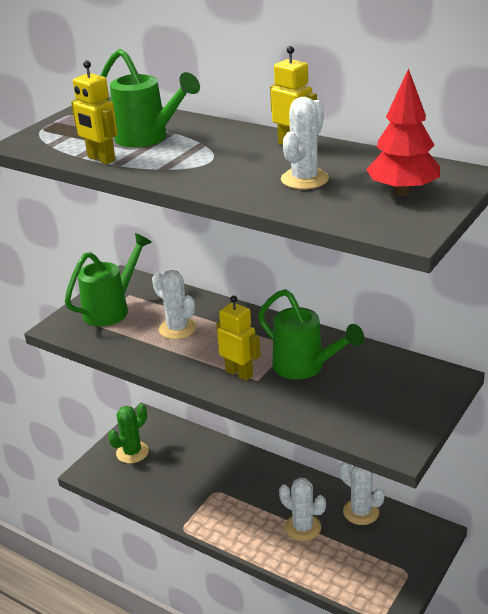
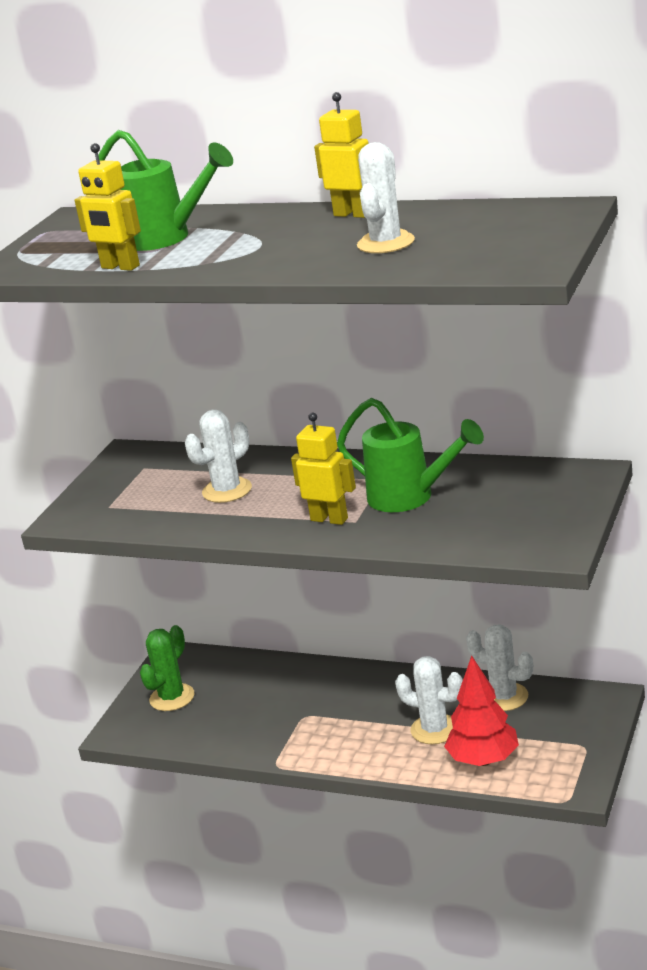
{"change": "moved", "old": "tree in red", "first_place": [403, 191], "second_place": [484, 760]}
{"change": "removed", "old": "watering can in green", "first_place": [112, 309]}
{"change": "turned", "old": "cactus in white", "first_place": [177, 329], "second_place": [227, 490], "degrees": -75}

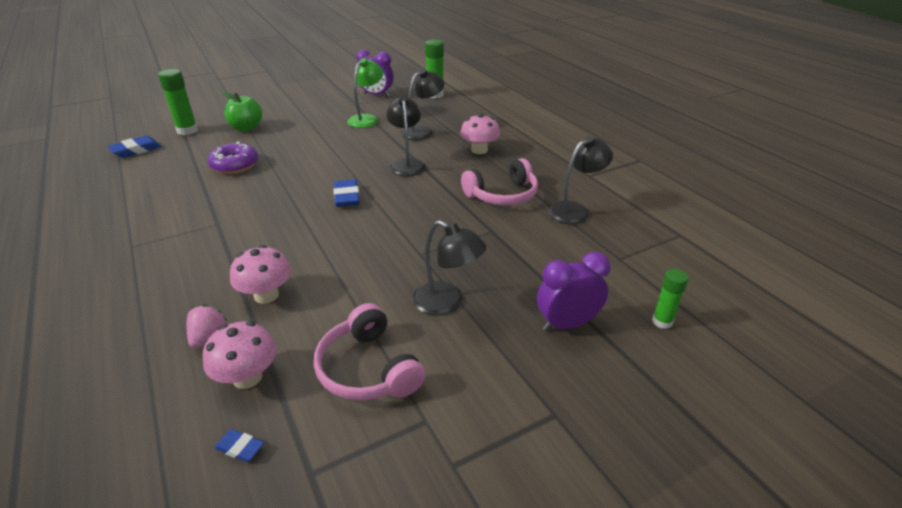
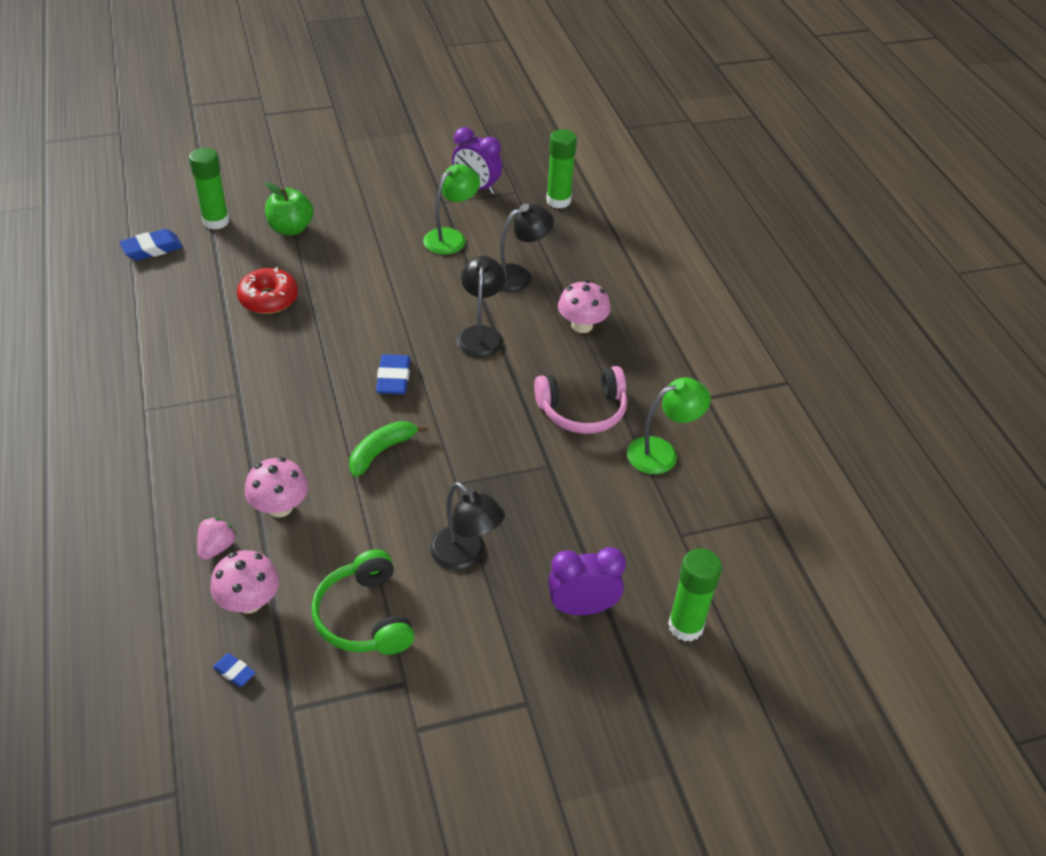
{"change": "recoloured", "old": "lamp in black", "new": "lamp in green", "first_place": [575, 210], "second_place": [662, 452]}
{"change": "recoloured", "old": "donut in purple", "new": "donut in red", "first_place": [235, 165], "second_place": [268, 299]}
{"change": "resized", "old": "glue stick in green", "first_place": [662, 321], "second_place": [685, 626], "factor": 1.62}
{"change": "recoloured", "old": "headphones in pink", "new": "headphones in green", "first_place": [368, 369], "second_place": [364, 617]}
{"change": "added", "new": "banana in green", "second_place": [381, 452]}

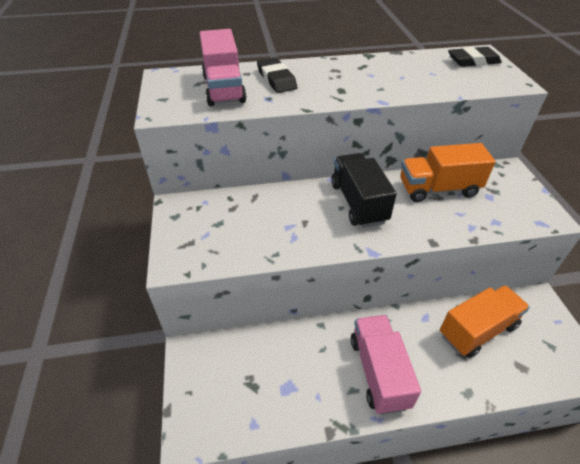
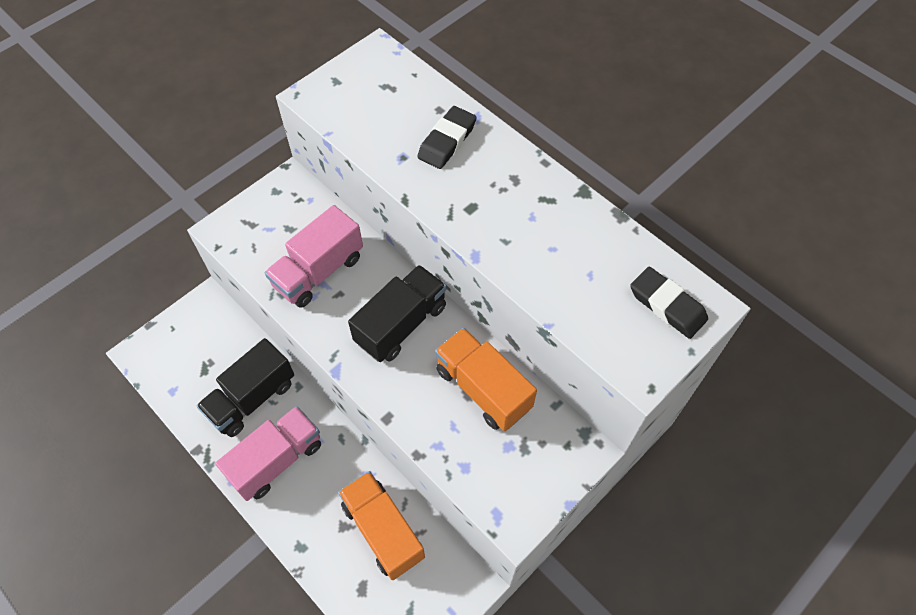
{"change": "moved", "old": "truck in pink", "first_place": [224, 89], "second_place": [318, 271]}
{"change": "turned", "old": "truck in orange", "first_place": [477, 330], "second_place": [383, 530], "degrees": -150}
{"change": "added", "new": "truck in black", "second_place": [252, 398]}

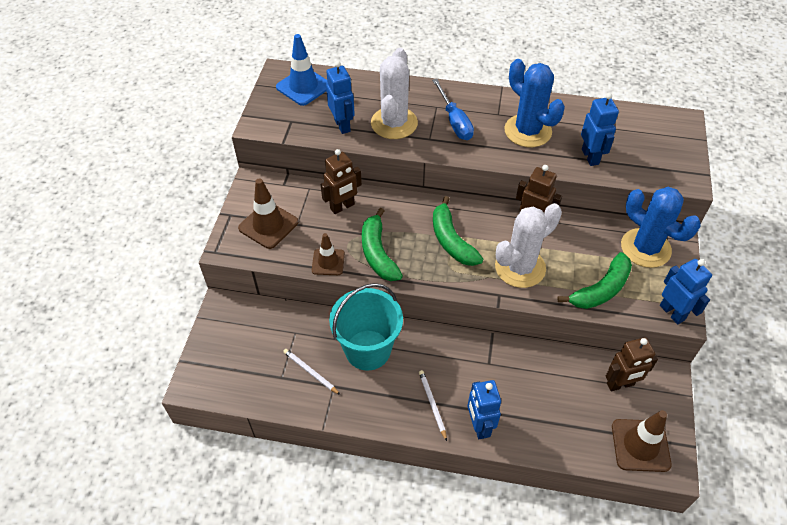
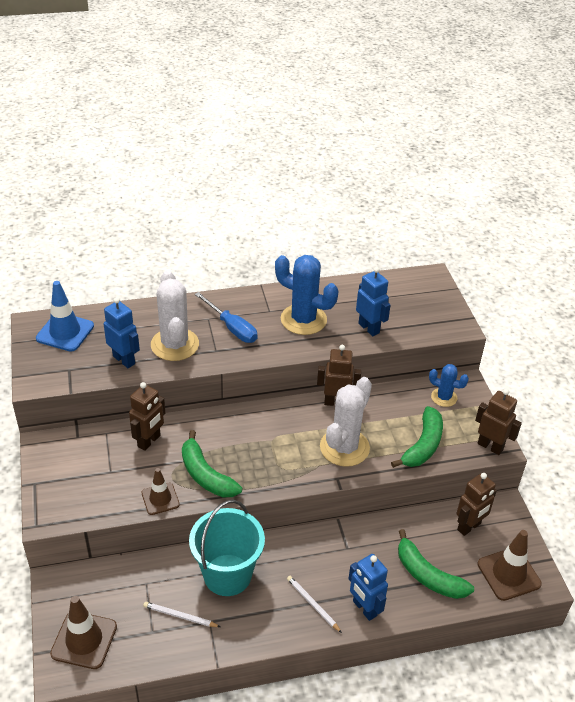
{"change": "moved", "old": "traffic cone in brown", "first_place": [268, 225], "second_place": [84, 640]}
{"change": "resized", "old": "cactus in blue", "first_place": [645, 248], "second_place": [444, 397], "factor": 0.56}
{"change": "moved", "old": "banana in green", "first_place": [451, 240], "second_place": [428, 575]}
{"change": "recoloured", "old": "robot in blue", "new": "robot in brown", "first_place": [672, 312], "second_place": [490, 446]}

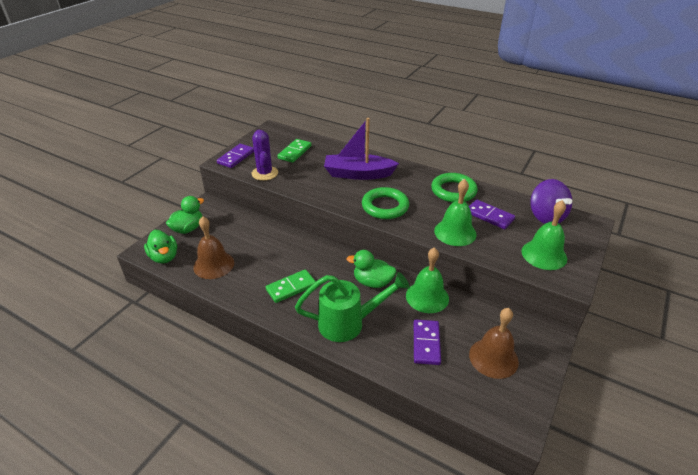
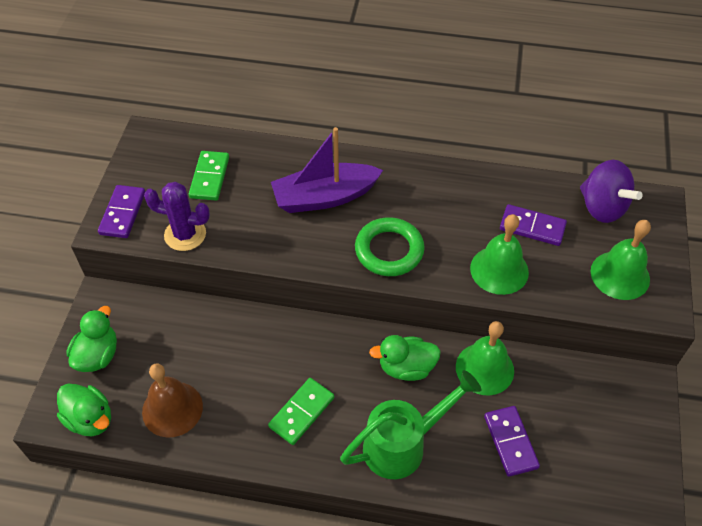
{"change": "turned", "old": "cactus in purple", "first_place": [265, 173], "second_place": [185, 234], "degrees": -45}
{"change": "removed", "old": "ring in green", "first_place": [453, 191]}
{"change": "removed", "old": "bell in brown", "first_place": [493, 358]}

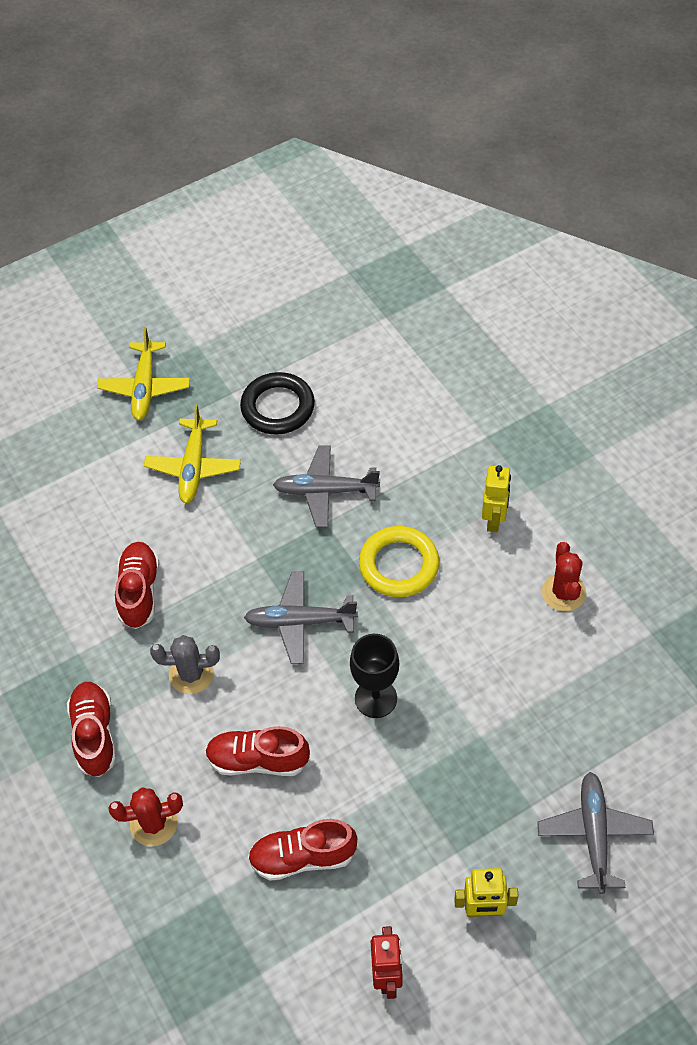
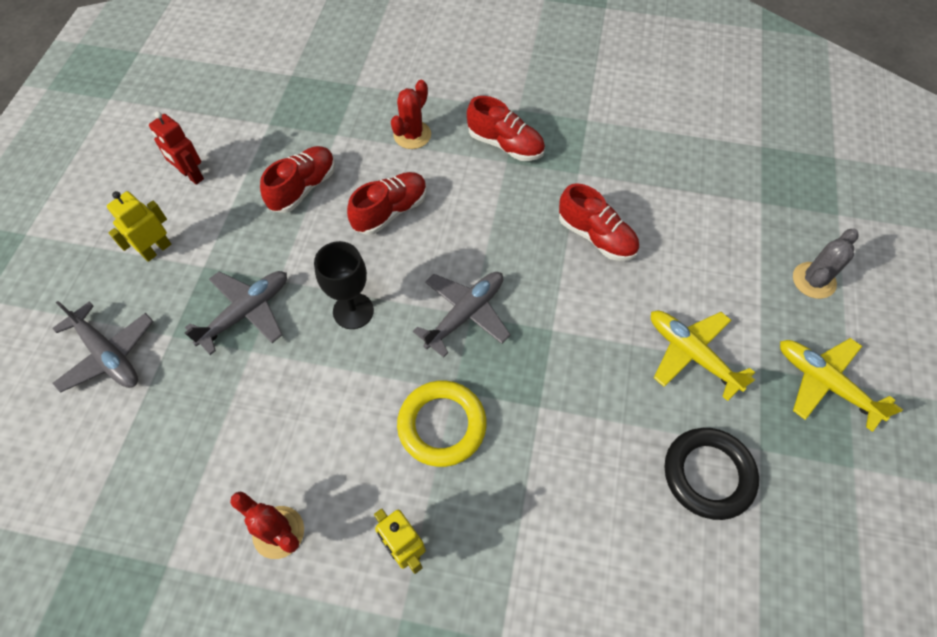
{"change": "moved", "old": "plane in grey", "first_place": [325, 491], "second_place": [246, 312]}
{"change": "moved", "old": "cactus in grey", "first_place": [191, 674], "second_place": [813, 280]}

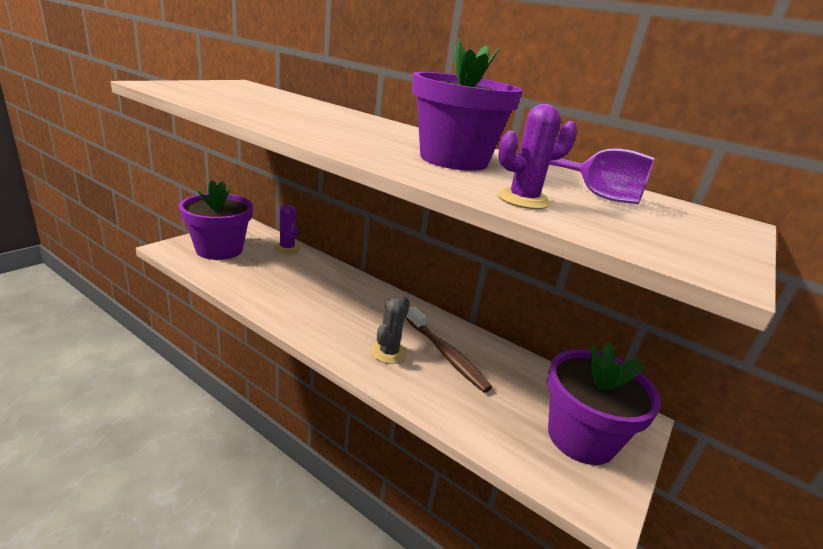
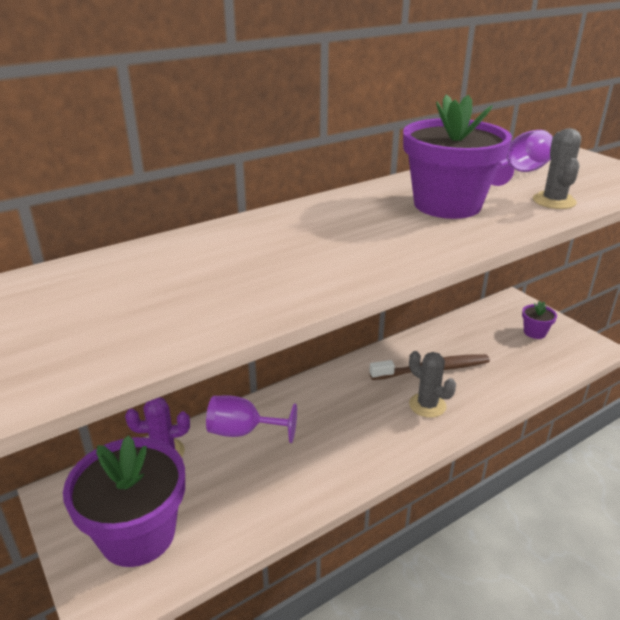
{"change": "recoloured", "old": "cactus in purple", "new": "cactus in grey", "first_place": [523, 200], "second_place": [554, 201]}
{"change": "resized", "old": "flower pot in purple", "first_place": [581, 437], "second_place": [534, 332], "factor": 0.44}
{"change": "added", "new": "goblet in purple", "second_place": [243, 432]}

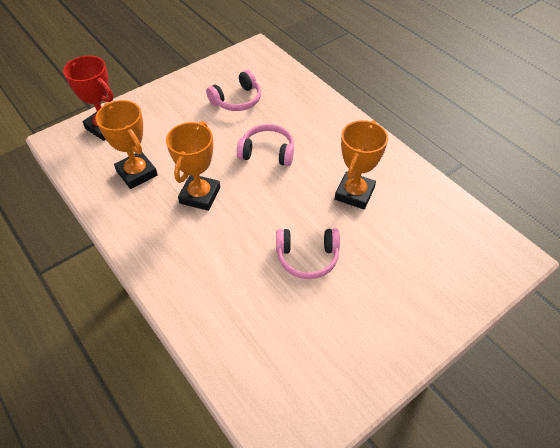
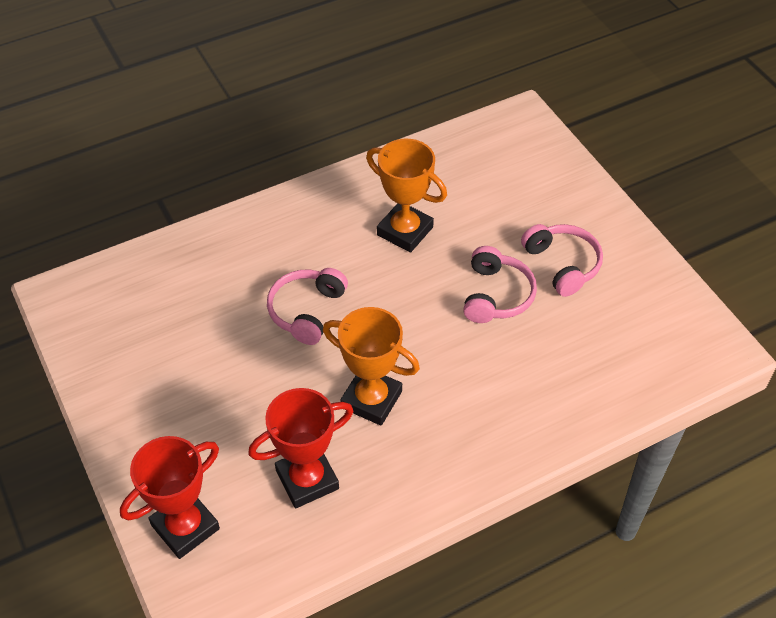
{"change": "moved", "old": "headphones in pink", "first_place": [237, 100], "second_place": [562, 264]}
{"change": "recoloured", "old": "trophy in orange", "new": "trophy in red", "first_place": [137, 173], "second_place": [307, 479]}

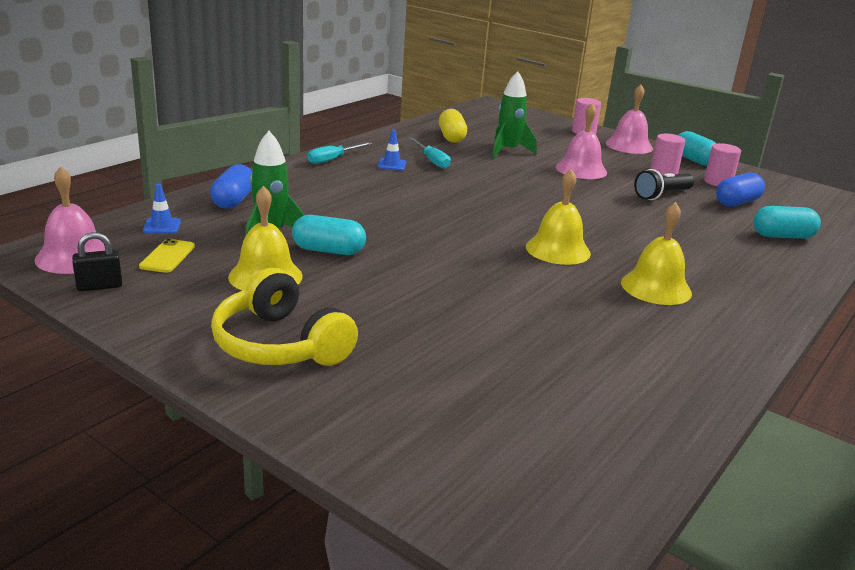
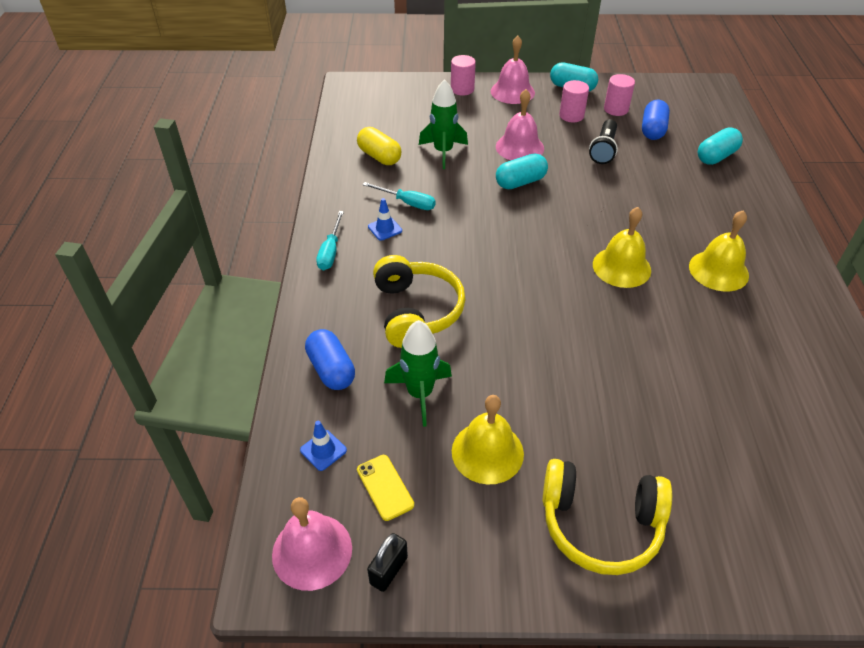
{"change": "moved", "old": "capsule in turquoise", "first_place": [328, 251], "second_place": [520, 182]}
{"change": "added", "new": "headphones in yellow", "second_place": [416, 311]}

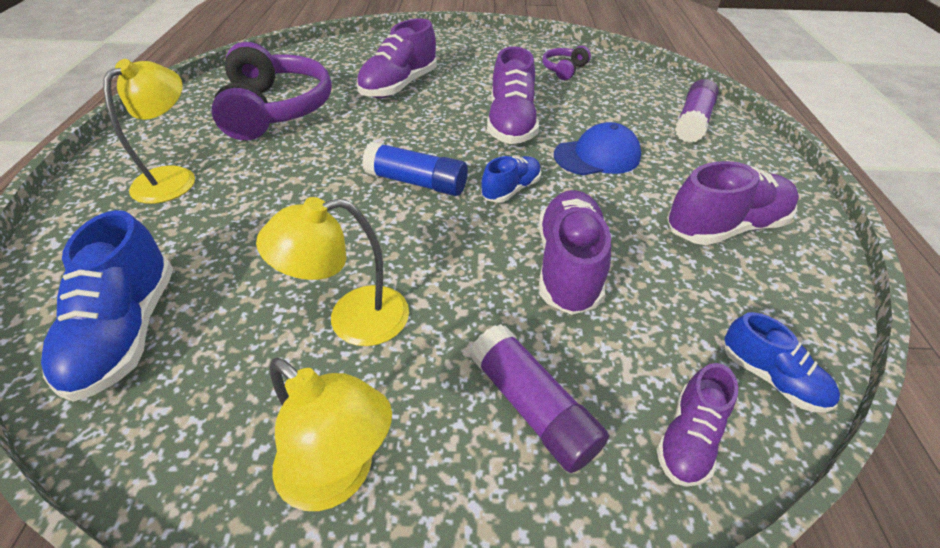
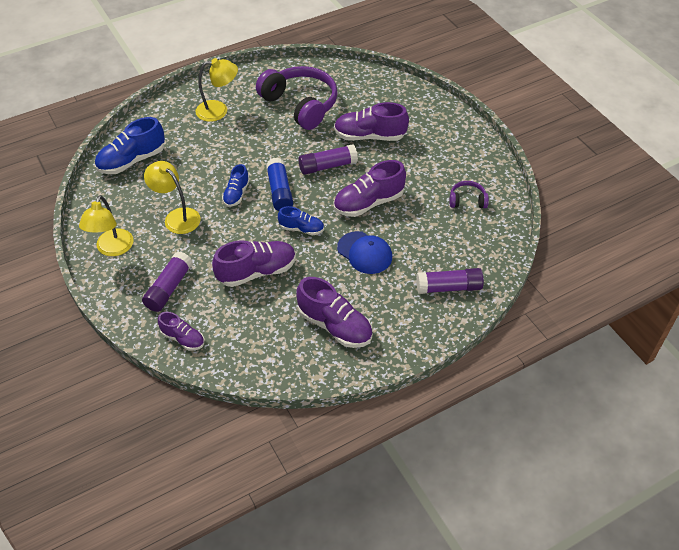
{"change": "turned", "old": "headphones in purple", "first_place": [276, 109], "second_place": [300, 105], "degrees": -90}
{"change": "moved", "old": "shoe in blue", "first_place": [771, 377], "second_place": [236, 194]}
{"change": "turned", "old": "shoe in purple", "first_place": [688, 438], "second_place": [183, 338], "degrees": -150}
{"change": "added", "new": "glue stick in purple", "second_place": [327, 166]}

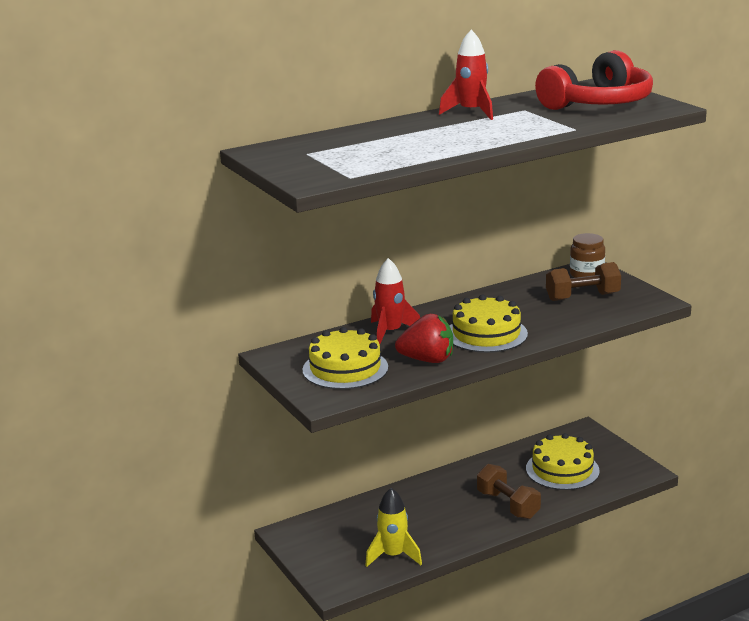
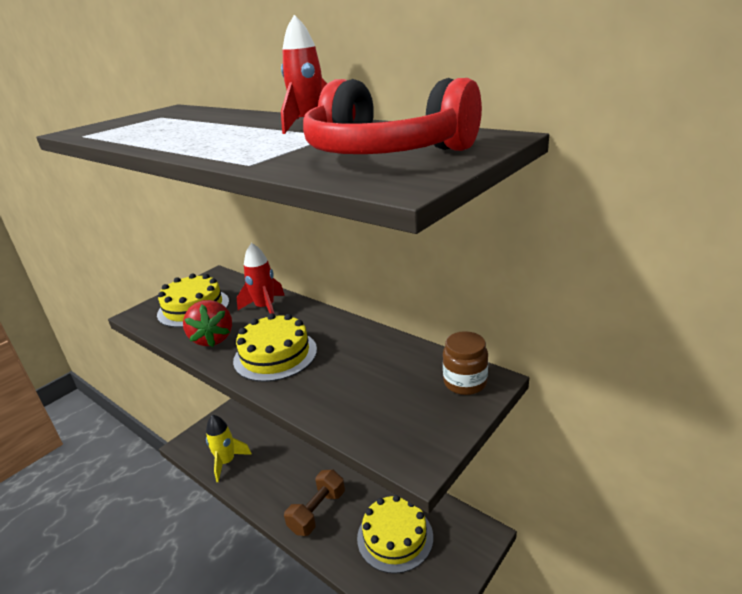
{"change": "removed", "old": "dumbbell in brown", "first_place": [582, 297]}

